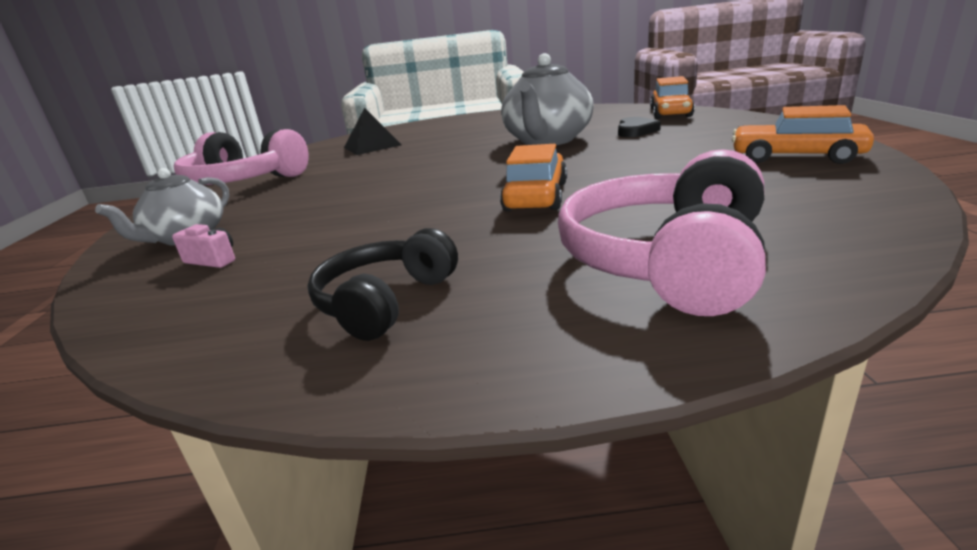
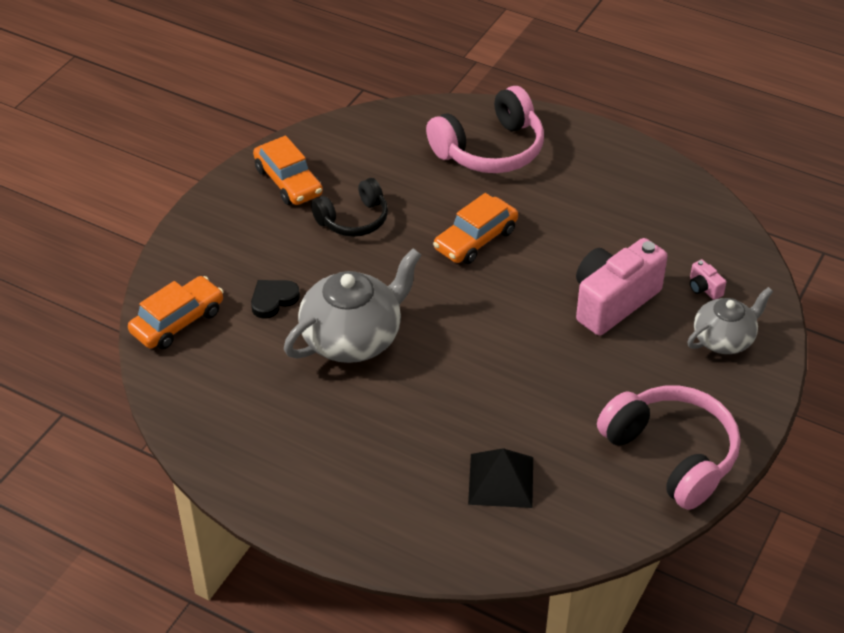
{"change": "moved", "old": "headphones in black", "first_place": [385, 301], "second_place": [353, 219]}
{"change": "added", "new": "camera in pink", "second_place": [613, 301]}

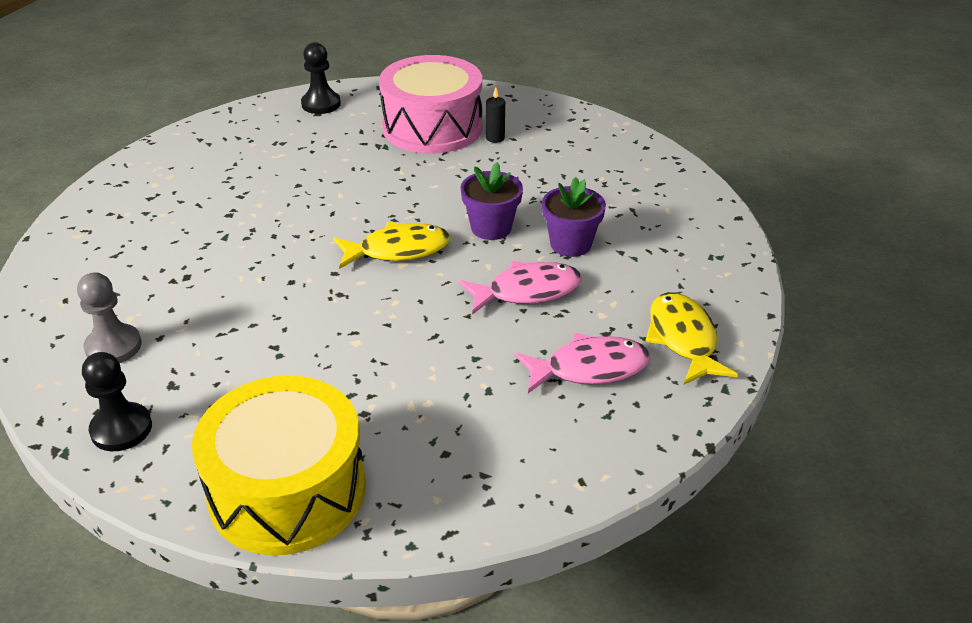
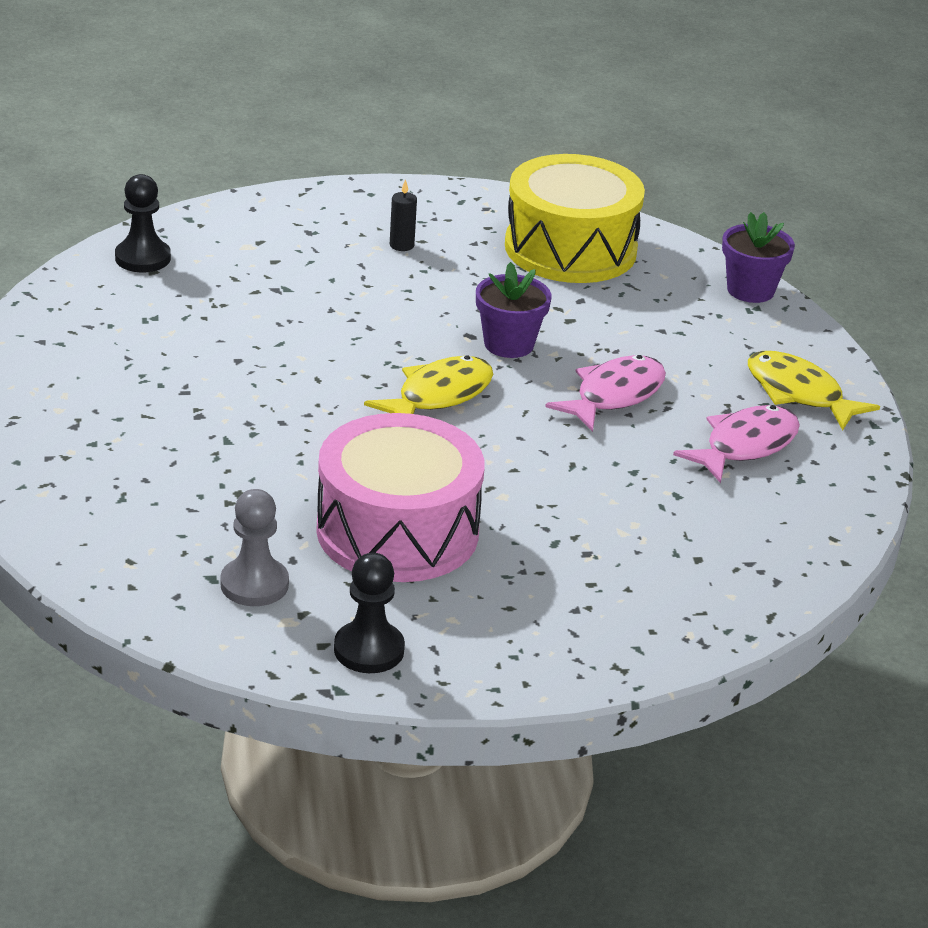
{"change": "moved", "old": "drum in pink", "first_place": [432, 127], "second_place": [397, 531]}
{"change": "moved", "old": "flower pot in purple", "first_place": [570, 244], "second_place": [750, 290]}
{"change": "moved", "old": "drum in yellow", "first_place": [287, 490], "second_place": [570, 249]}

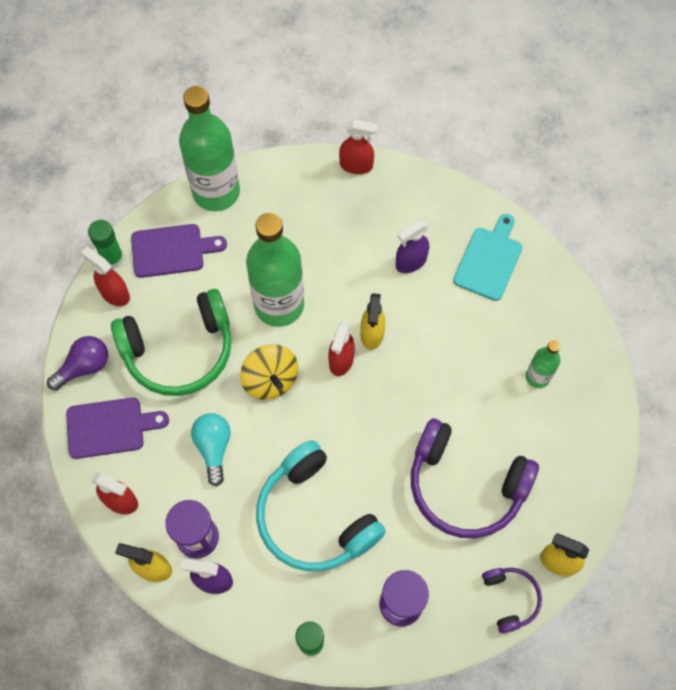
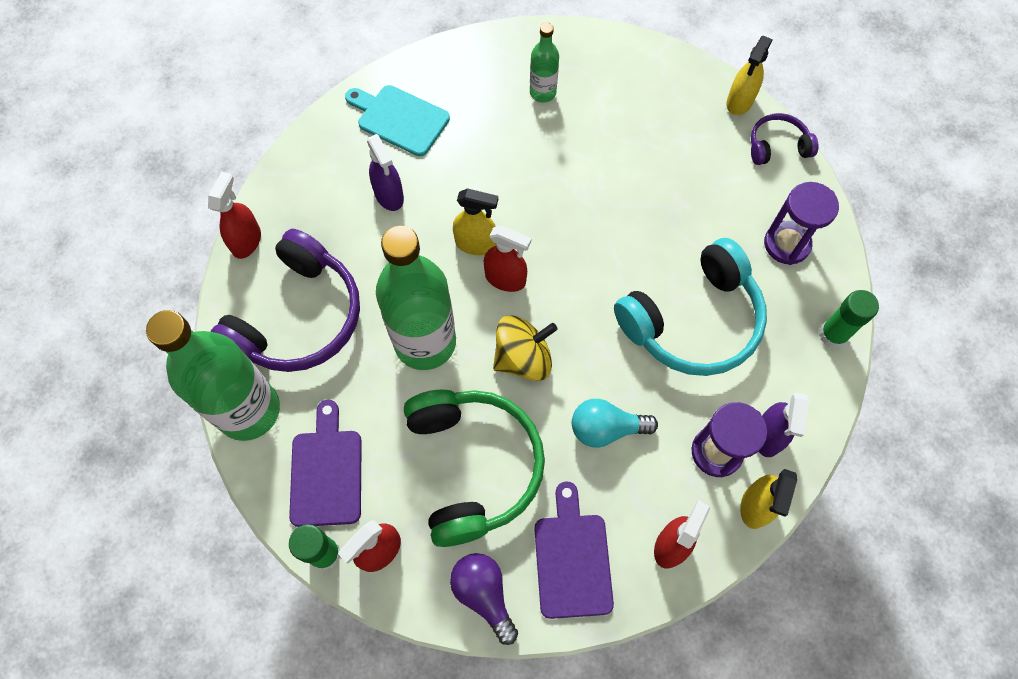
{"change": "moved", "old": "headphones in purple", "first_place": [465, 485], "second_place": [298, 317]}

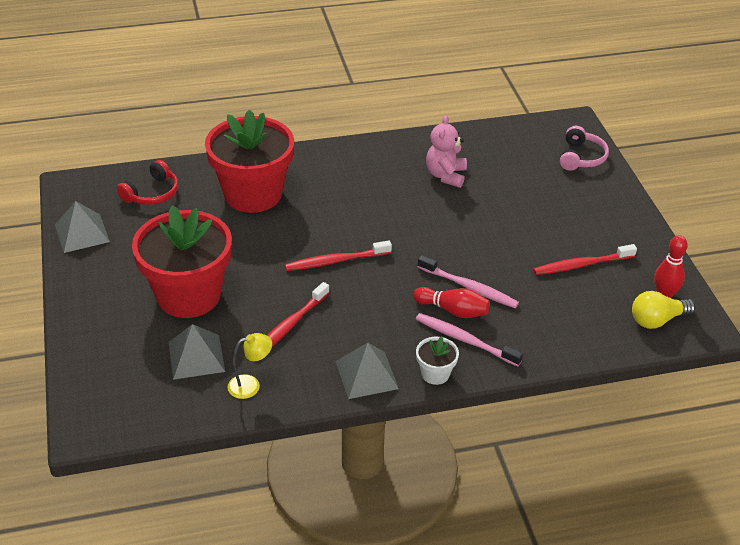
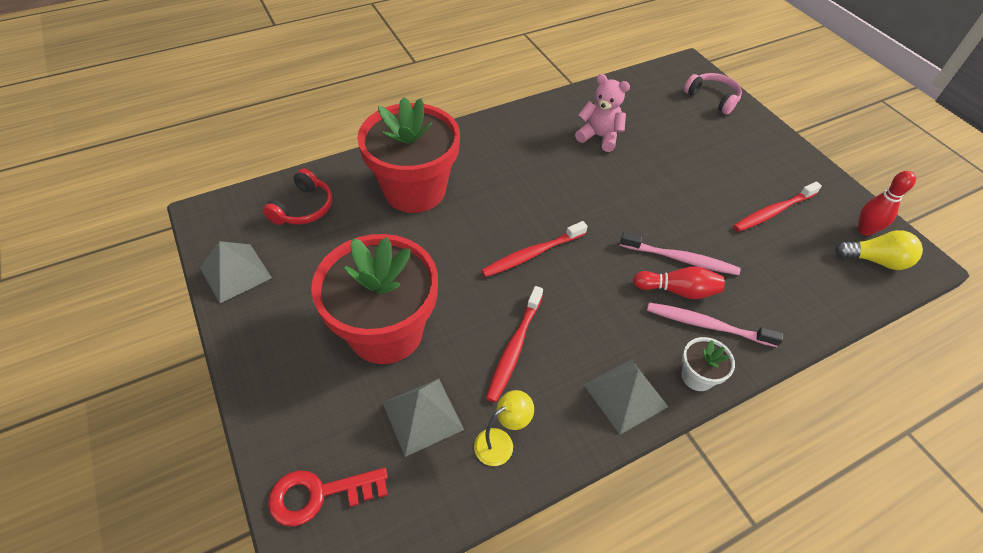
{"change": "turned", "old": "teddy bear in pink", "first_place": [446, 175], "second_place": [599, 137], "degrees": 120}
{"change": "turned", "old": "headphones in pink", "first_place": [581, 157], "second_place": [712, 98], "degrees": -45}
{"change": "turned", "old": "light bulb in yellow", "first_place": [657, 320], "second_place": [875, 260], "degrees": -135}
{"change": "added", "new": "key in red", "second_place": [319, 494]}

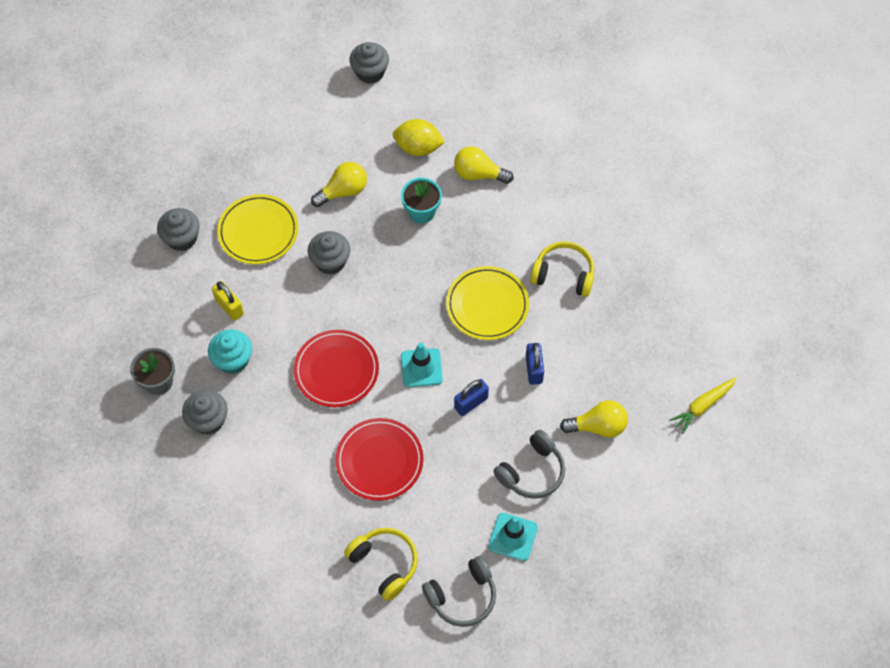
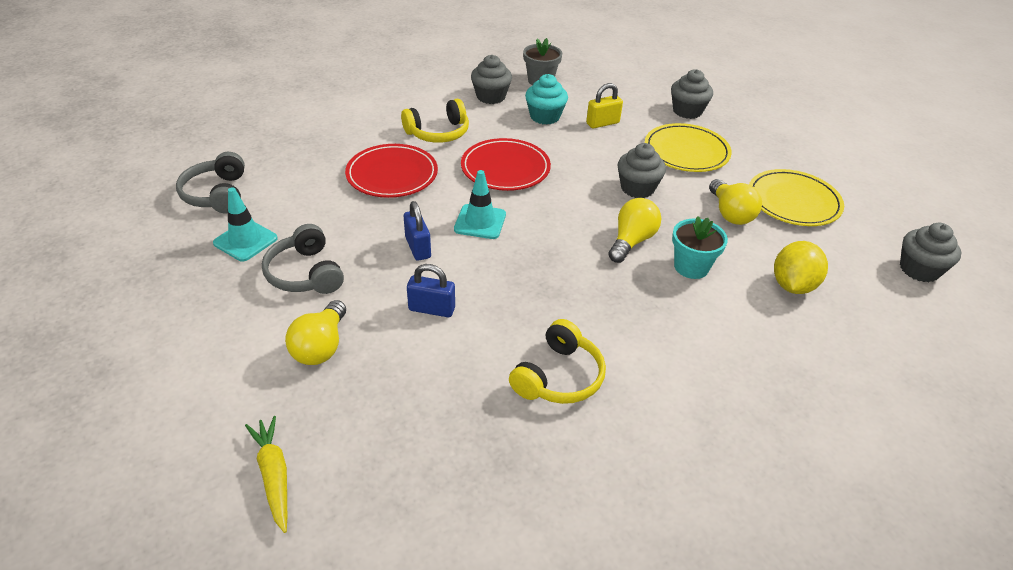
{"change": "moved", "old": "light bulb in yellow", "first_place": [478, 174], "second_place": [631, 241]}
{"change": "moved", "old": "plate in yellow", "first_place": [487, 305], "second_place": [793, 201]}
{"change": "moved", "old": "headphones in yellow", "first_place": [384, 564], "second_place": [438, 133]}

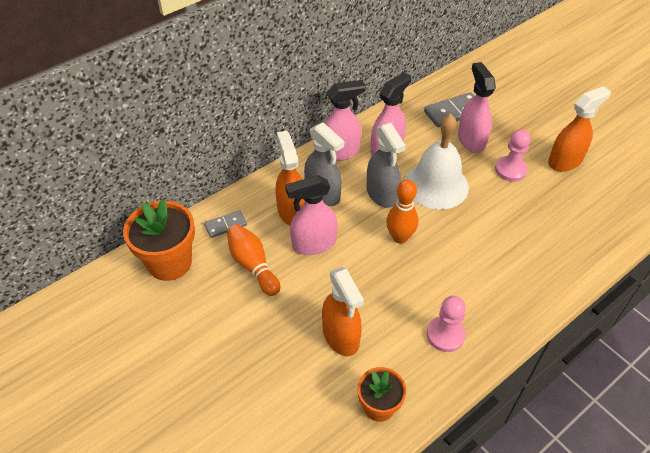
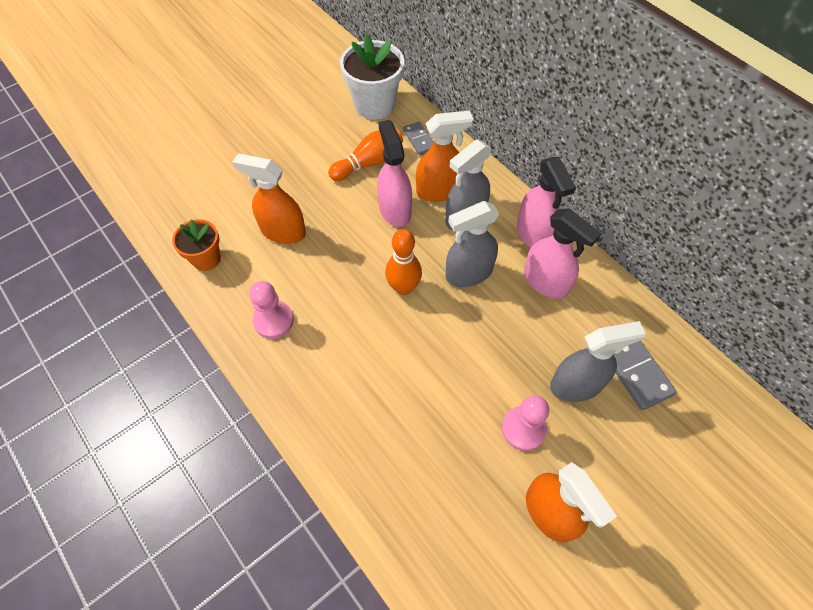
{"change": "recoloured", "old": "spray bottle in pink", "new": "spray bottle in grey", "first_place": [471, 140], "second_place": [576, 385]}
{"change": "removed", "old": "bell in white", "first_place": [436, 185]}
{"change": "recoloured", "old": "flower pot in orange", "new": "flower pot in white", "first_place": [170, 262], "second_place": [374, 105]}
{"change": "turned", "old": "spray bottle in orange", "first_place": [341, 336], "second_place": [282, 231], "degrees": 45}

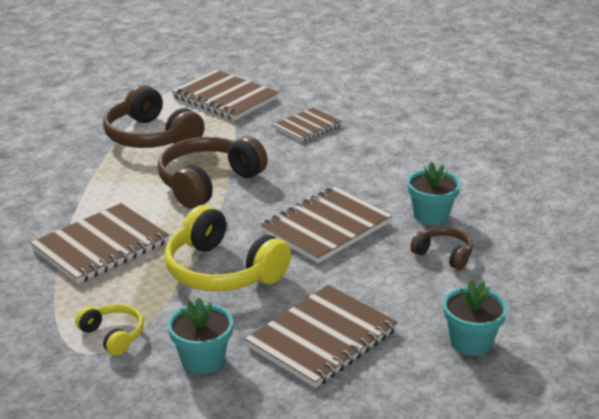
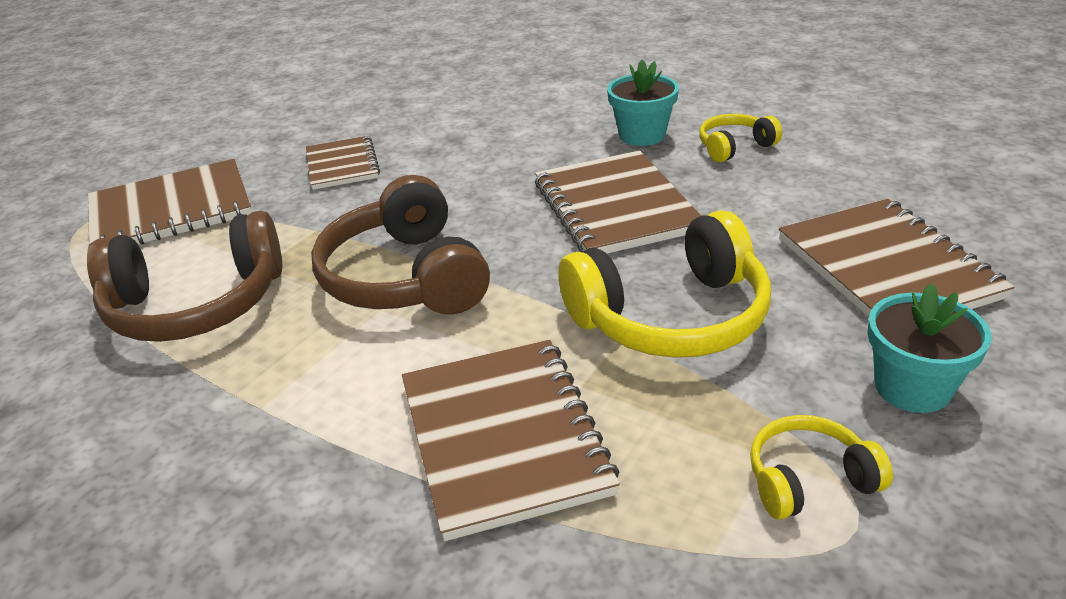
{"change": "recoloured", "old": "headphones in brown", "new": "headphones in yellow", "first_place": [444, 255], "second_place": [734, 147]}
{"change": "removed", "old": "flower pot in turquoise", "first_place": [471, 342]}

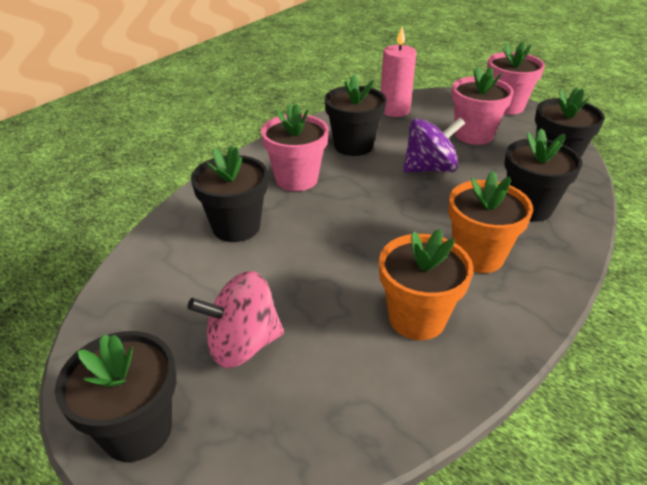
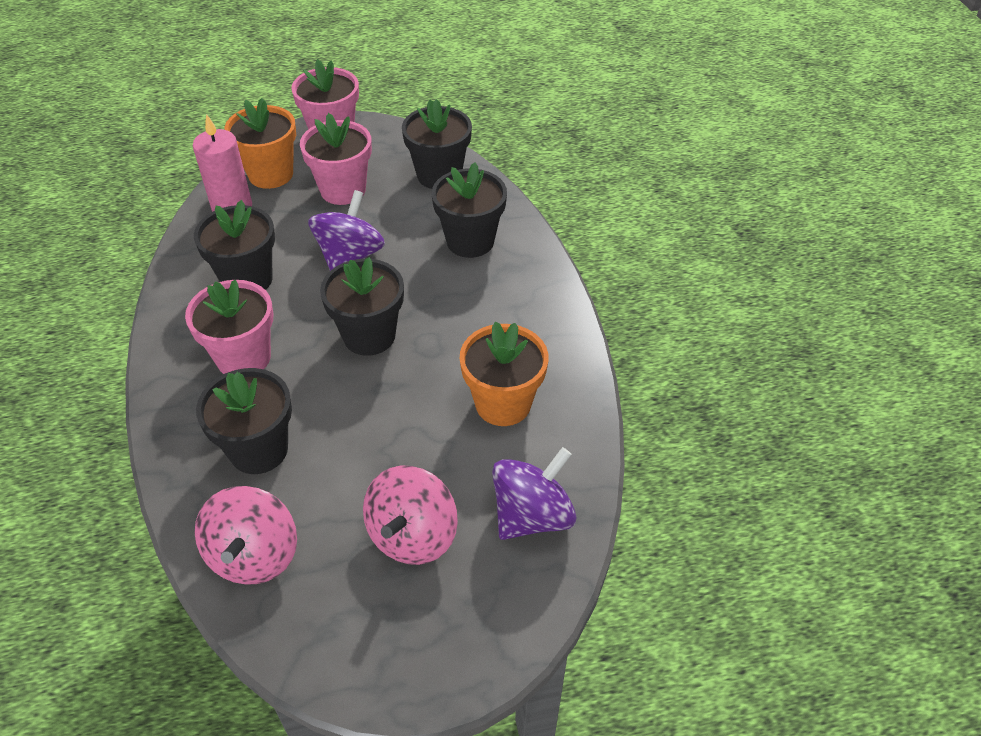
{"change": "moved", "old": "flower pot in orange", "first_place": [478, 256], "second_place": [271, 174]}
{"change": "moved", "old": "flower pot in black", "first_place": [137, 429], "second_place": [369, 335]}
{"change": "added", "new": "spinning top in purple", "second_place": [532, 515]}
{"change": "added", "new": "spinning top in pink", "second_place": [254, 555]}

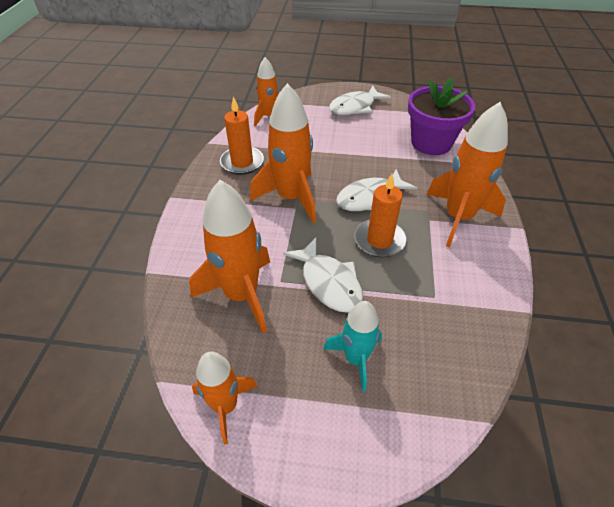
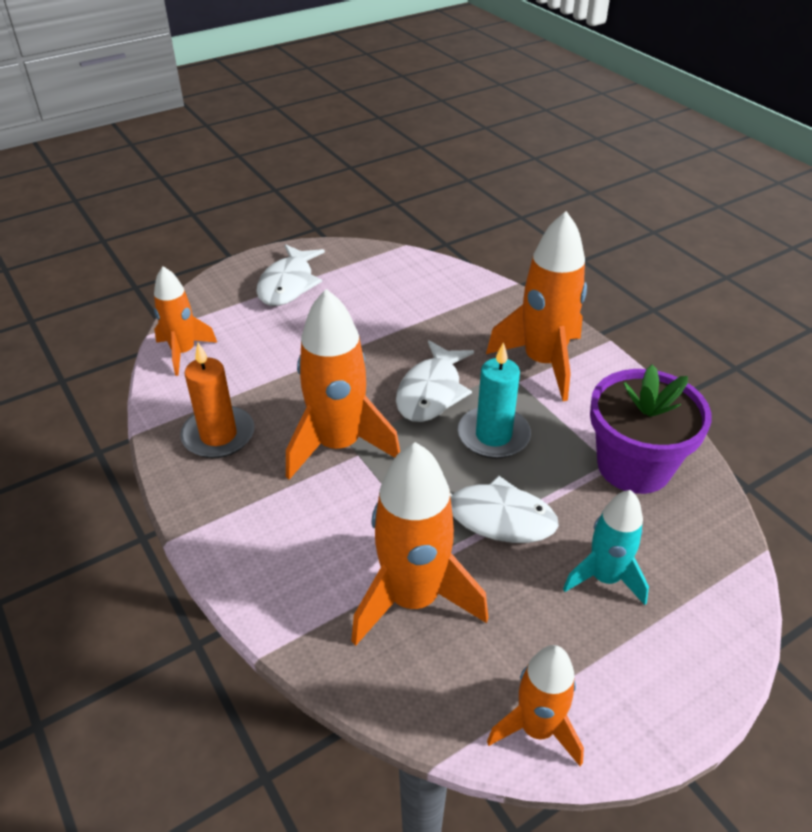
{"change": "moved", "old": "flower pot in purple", "first_place": [431, 143], "second_place": [634, 466]}
{"change": "recoloured", "old": "candle in orange", "new": "candle in turquoise", "first_place": [379, 240], "second_place": [493, 435]}

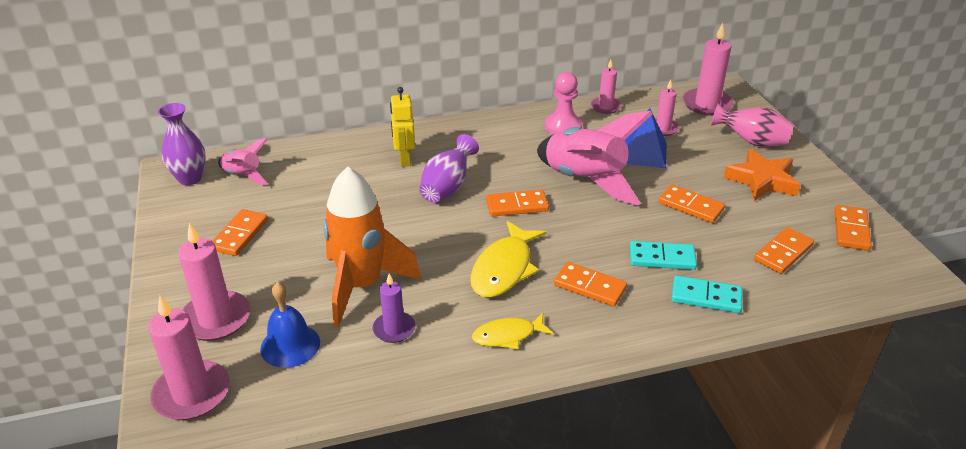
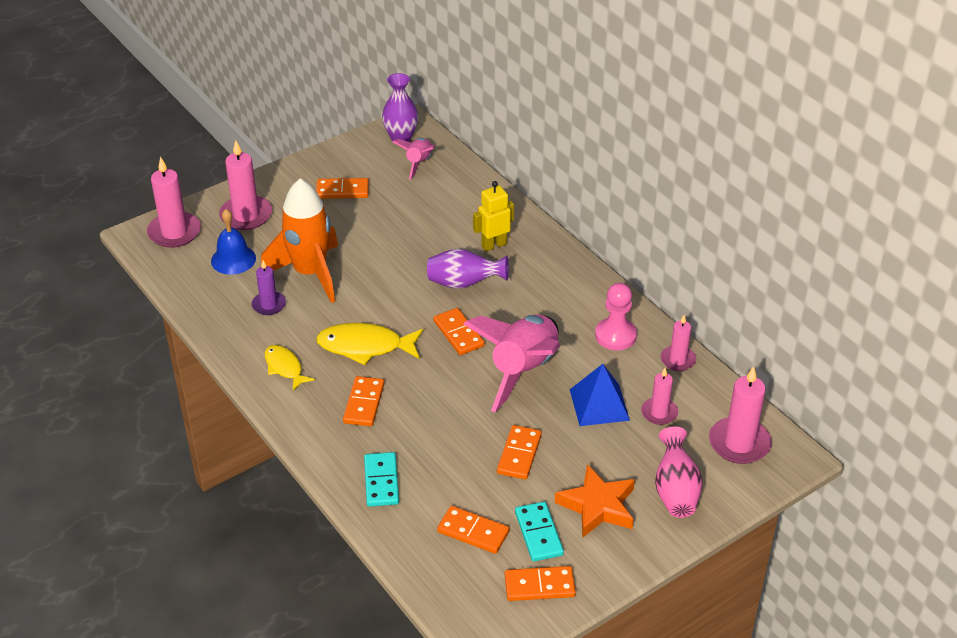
{"change": "moved", "old": "domino in turquoise", "first_place": [662, 258], "second_place": [539, 533]}

